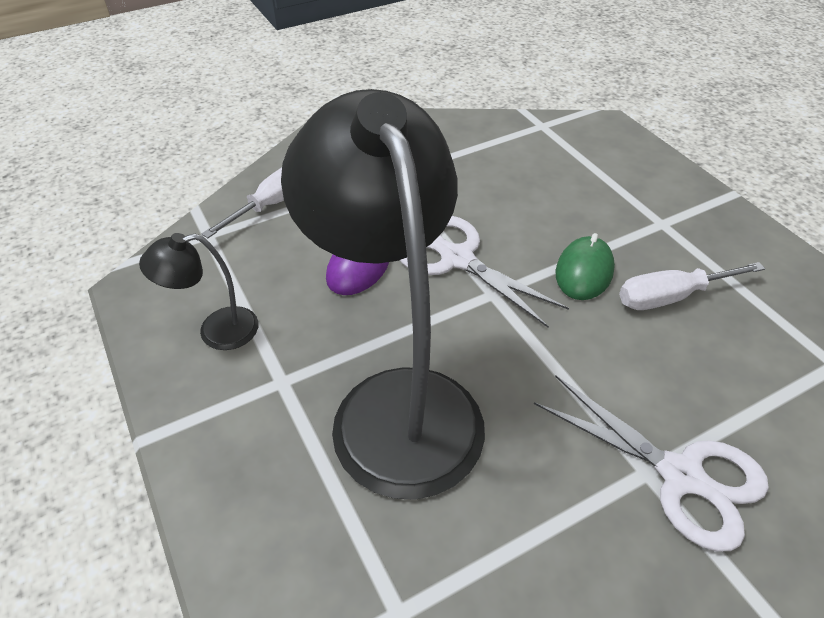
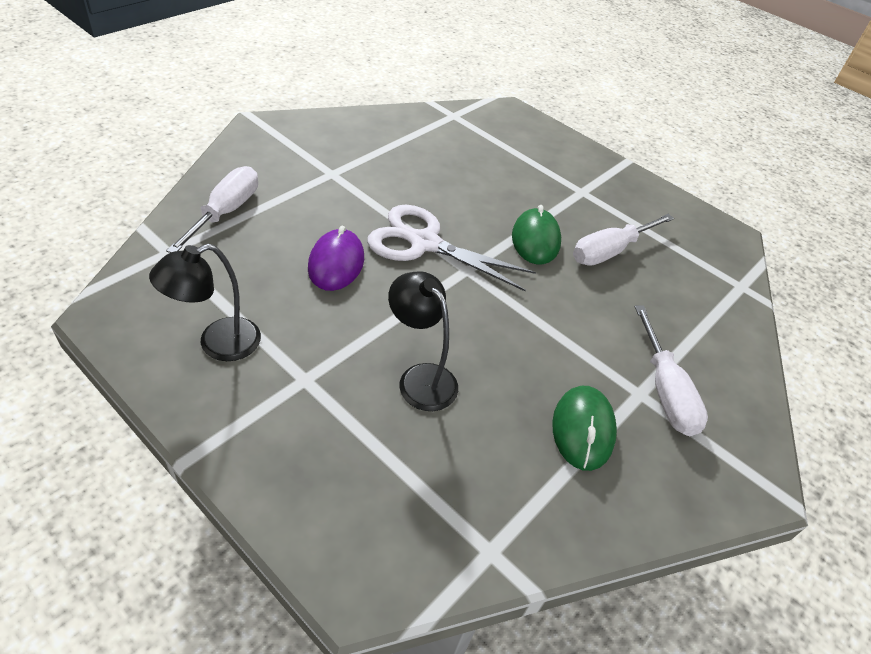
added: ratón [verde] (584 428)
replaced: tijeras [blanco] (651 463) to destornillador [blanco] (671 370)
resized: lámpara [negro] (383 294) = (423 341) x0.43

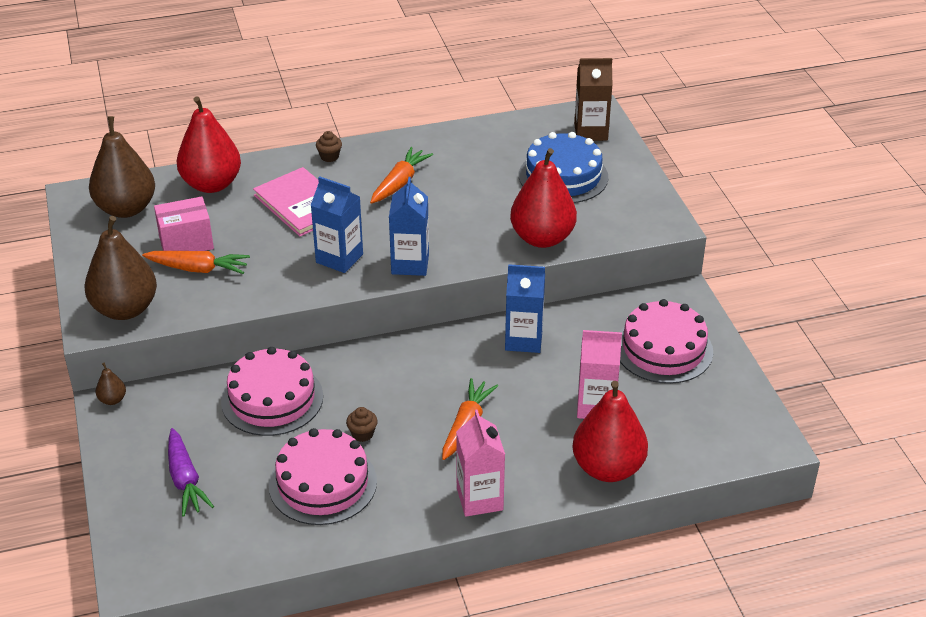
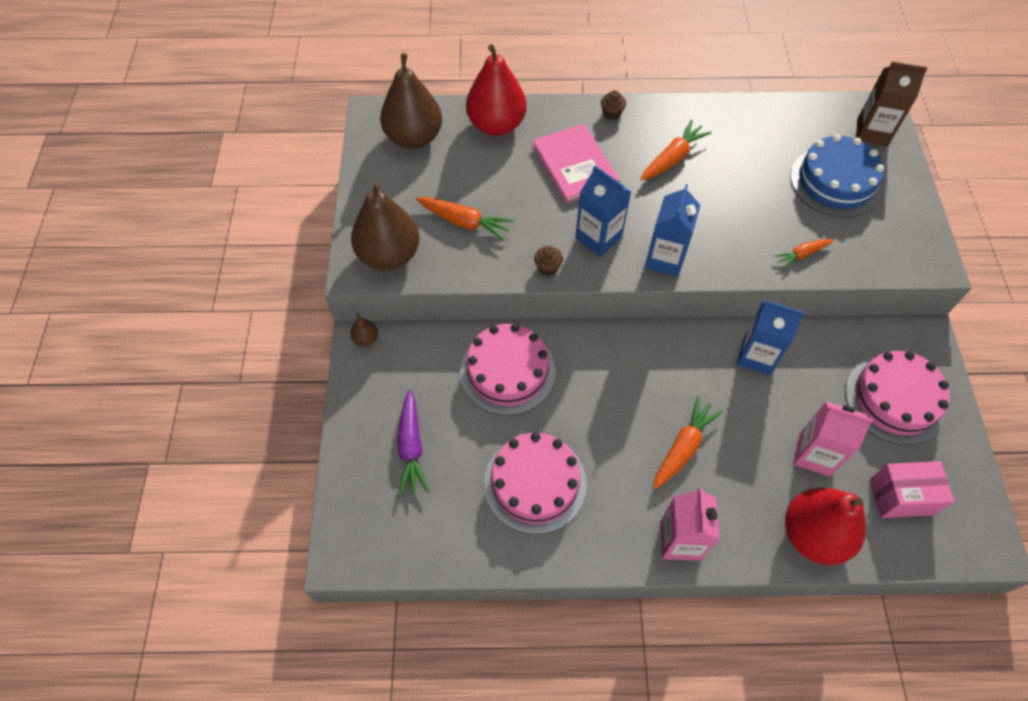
moved: magdalena [marrón] (362 424) to (548 261); caja [rosa] (184 224) to (912 489)
replaced: pera [rojo] (543 198) to zanahoria [naranja] (803 254)

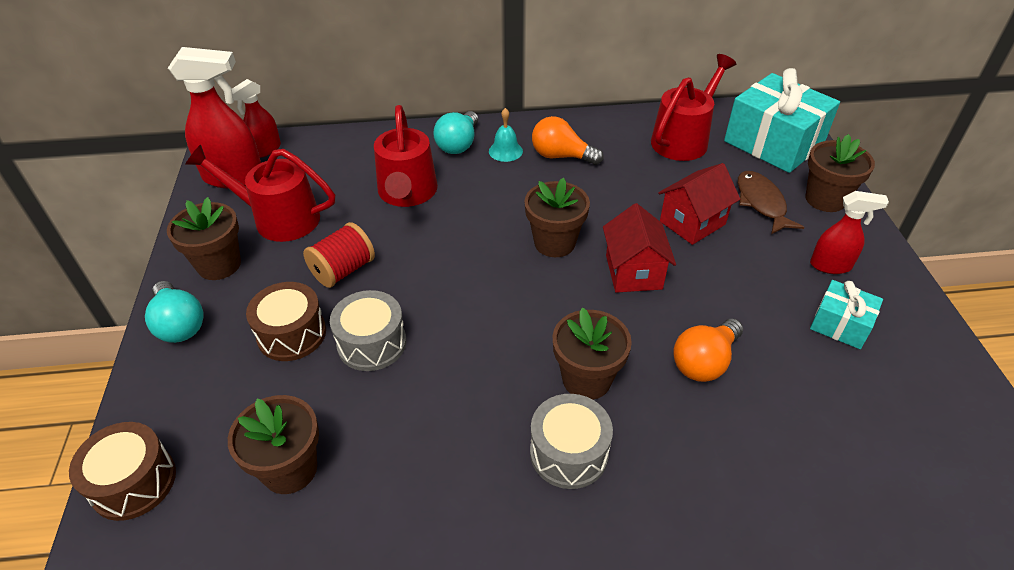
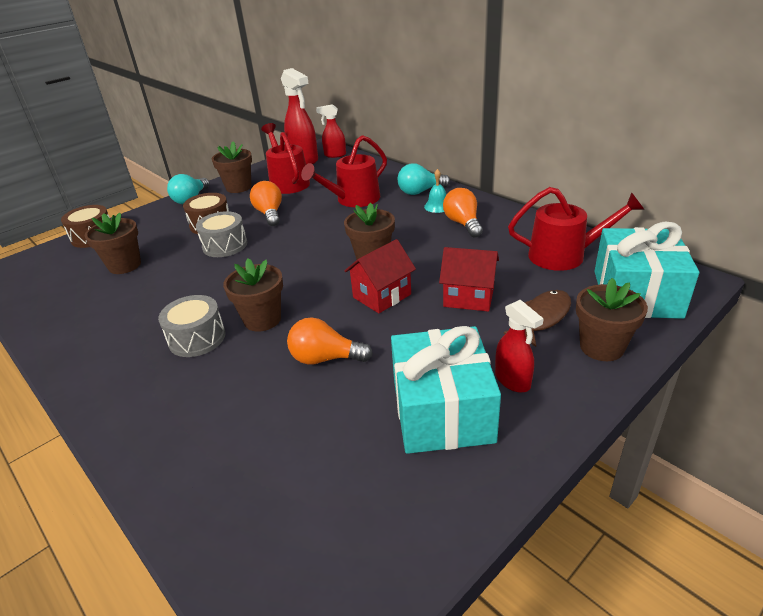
replaced: carrete [rojo] (339 255) to bombilla [naranja] (266 203)
resized: regalo [turquesa] (846 314) = (446 390) x1.95

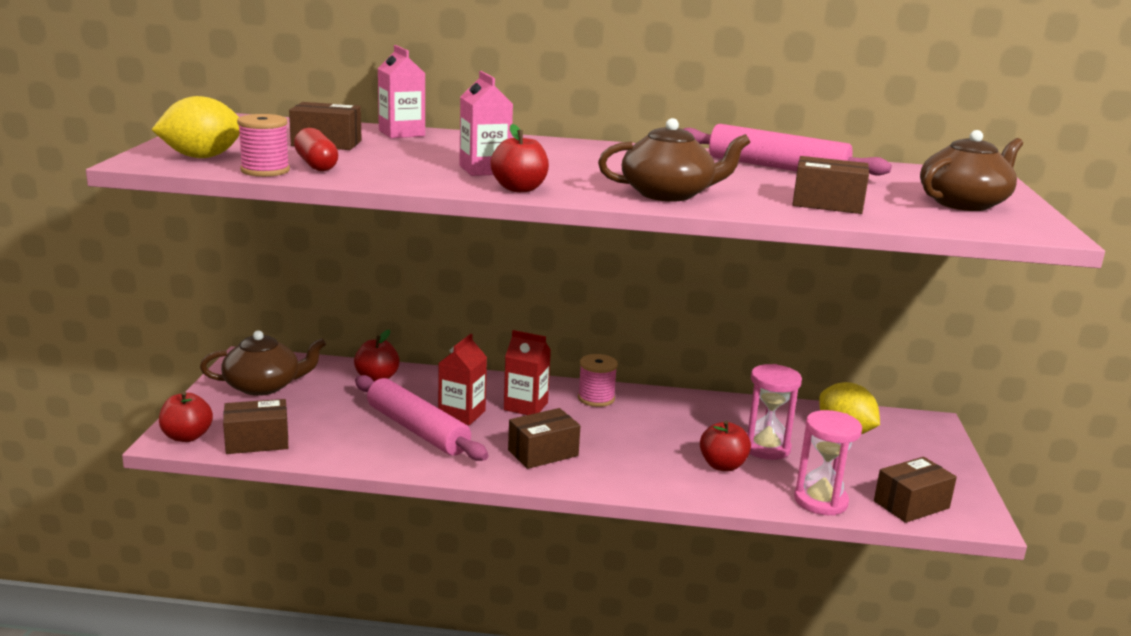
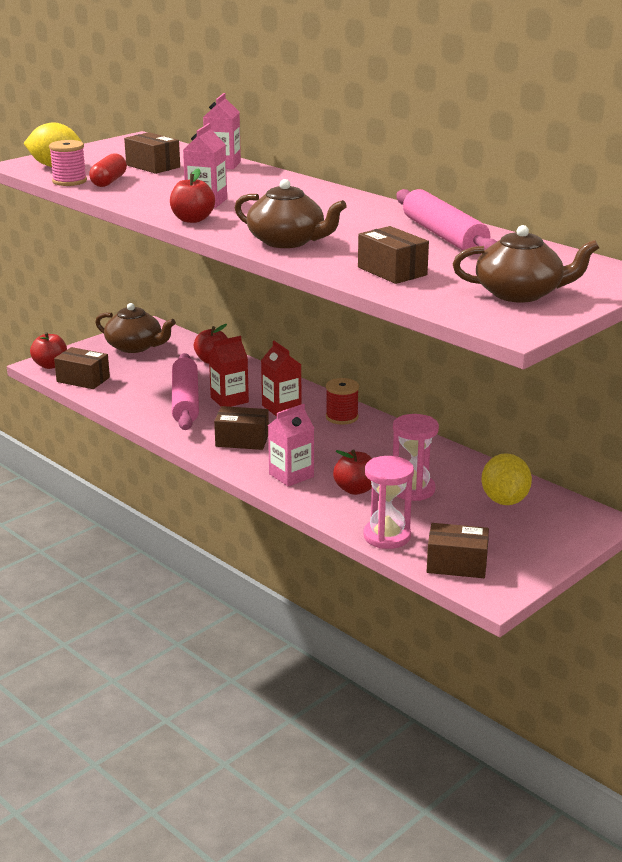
added: cartón de leche [rosa] (291 445)
recoloured: carrete [rosa] (598 380) to carrete [rojo] (342 401)

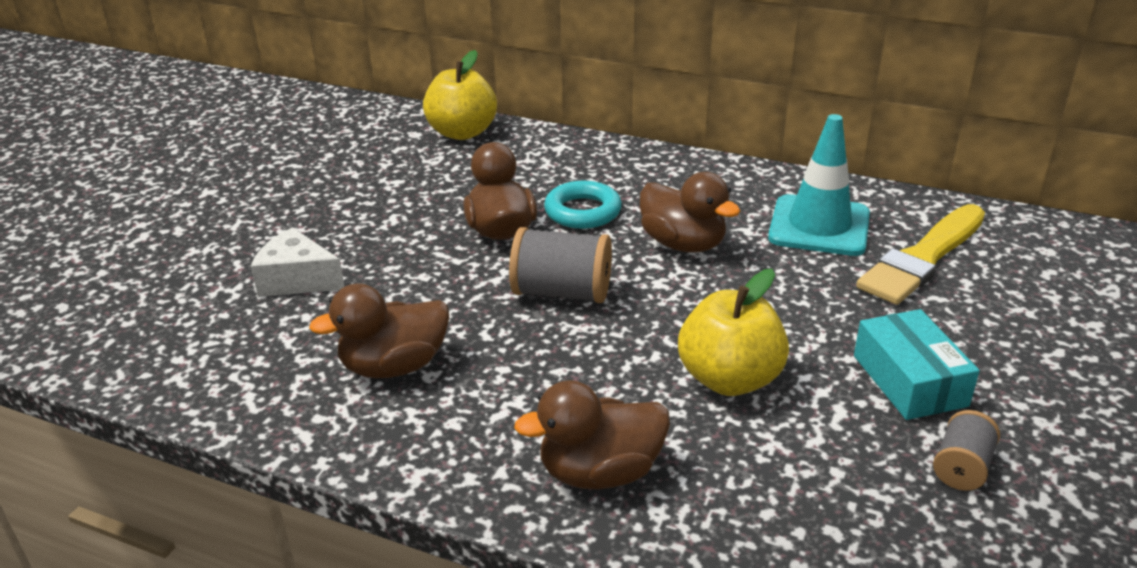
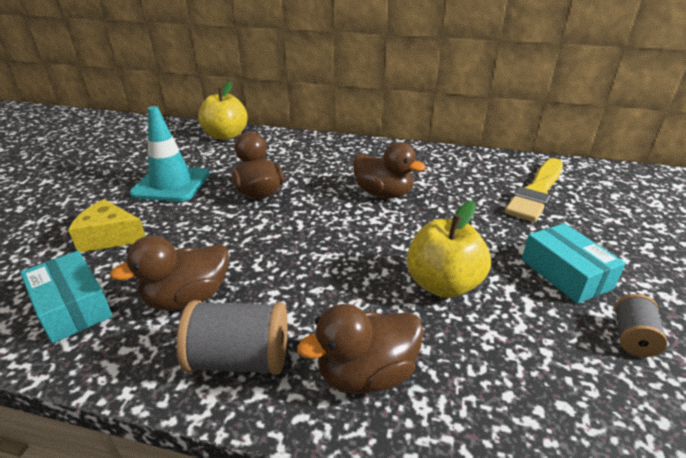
removed: anillo [turquesa] (583 205)
added: caja [turquesa] (66 297)
moved: cono de tráfico [turquesa] (819 185) to (169 154); carrete [gris] (560 265) to (232 337)
recoloured: queso [blanco] (298 262) to queso [amarillo] (106 225)

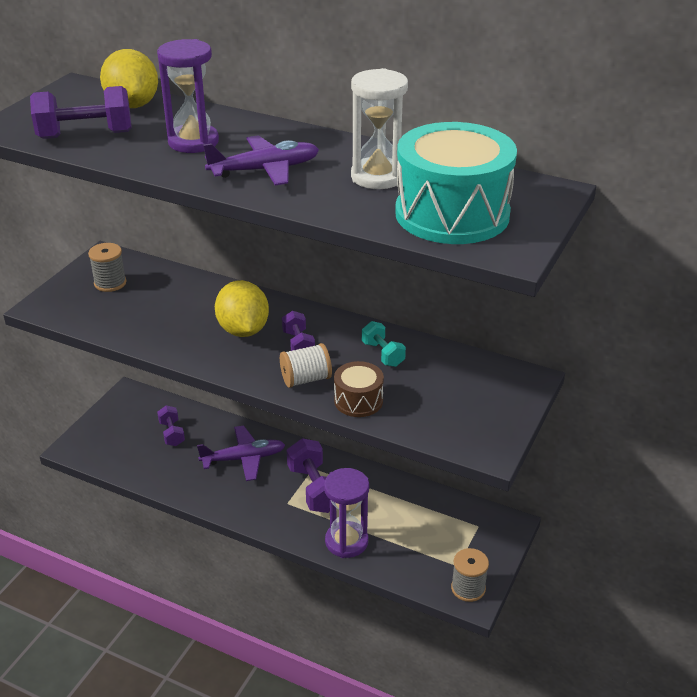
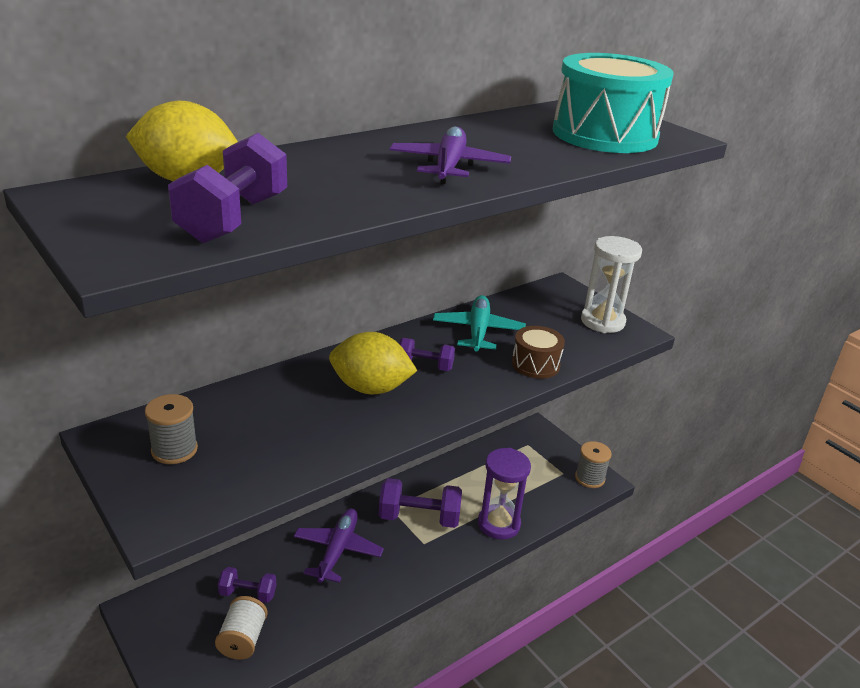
removed: reloj de arena [morado] (188 96)
moved: carrete [blanco] (306 365) to (241 628); reloj de arena [blanco] (379 128) to (611 284)
replaced: mancuerna [turquesa] (384 344) to avión [turquesa] (479 323)

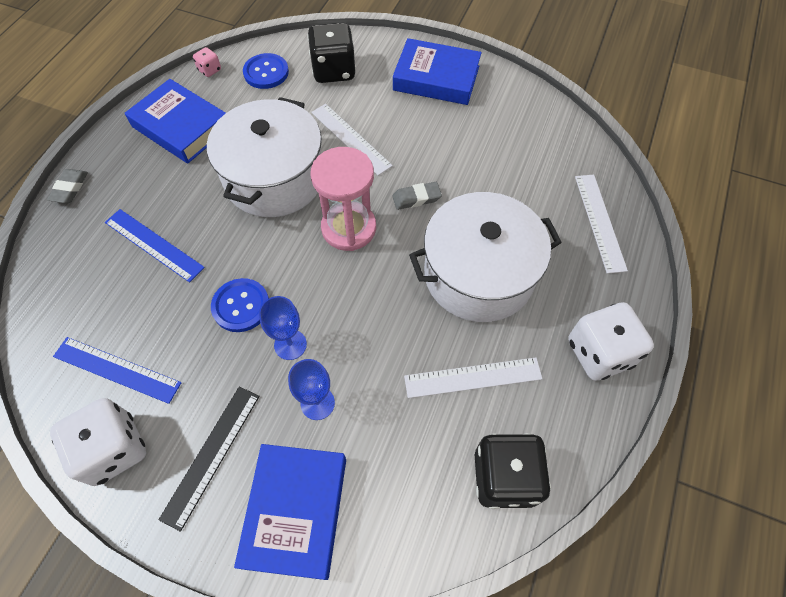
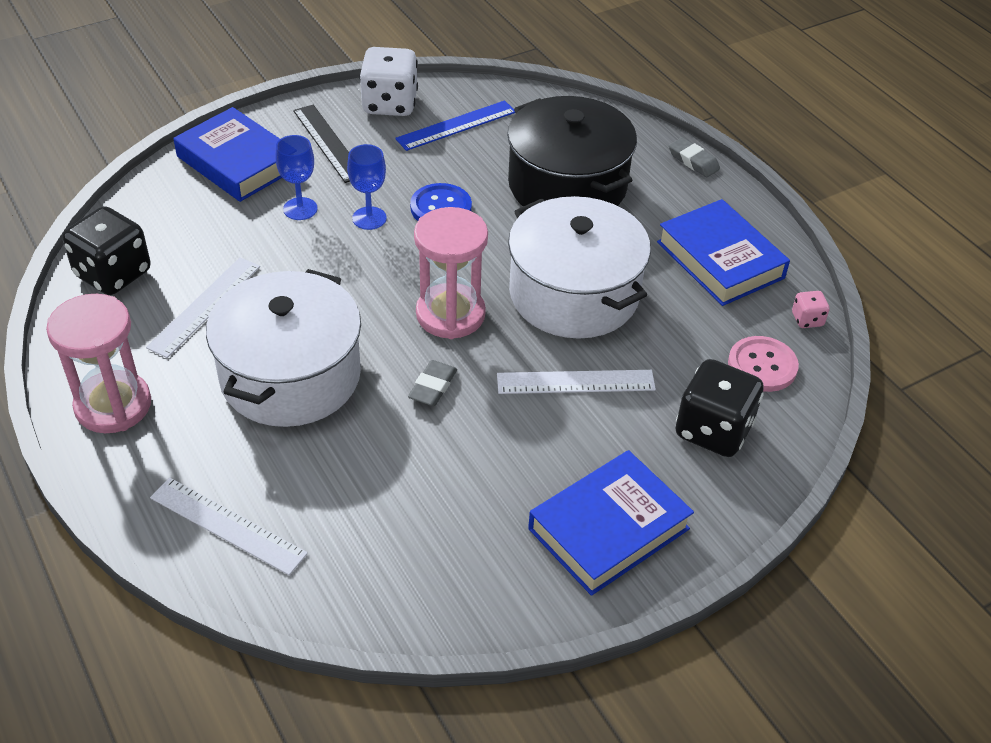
replaced: dado [blanco] (611 341) to reloj de arena [rosa] (98 363); regla [azul] (155 245) to olla [negro] (572 151)
recoloured: botón [azul] (266 71) to botón [rosa] (763 364)
turned: libro [azul] (175 121) = (723 252) 75 degrees clockwise

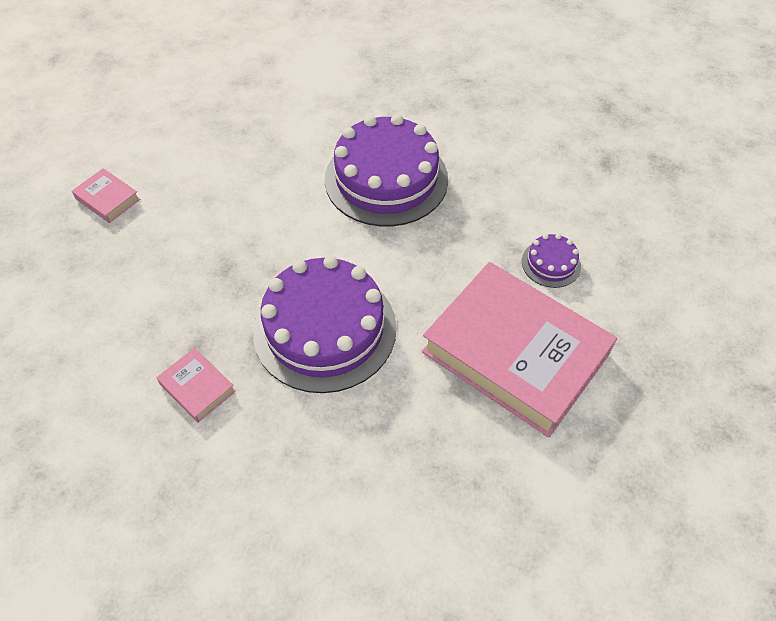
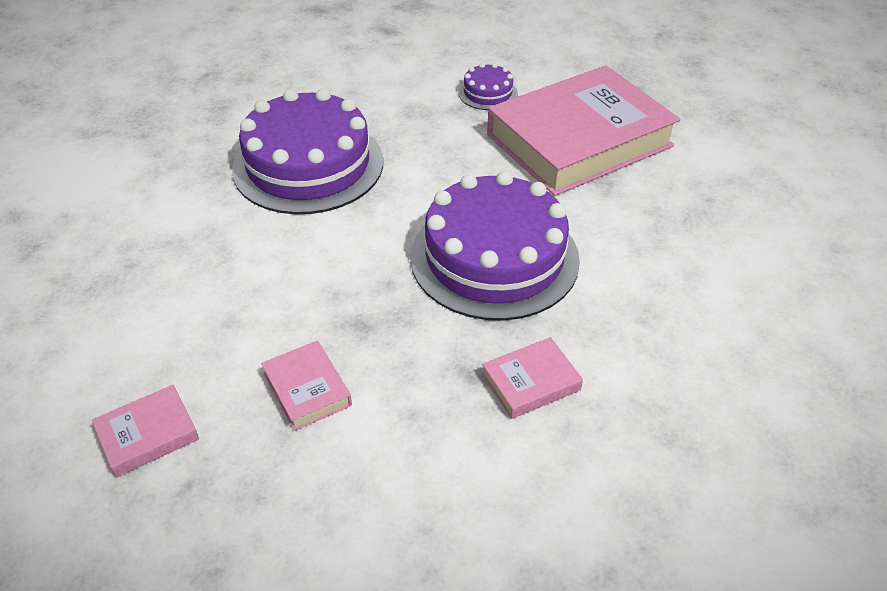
added: libro [rosa] (306 386)

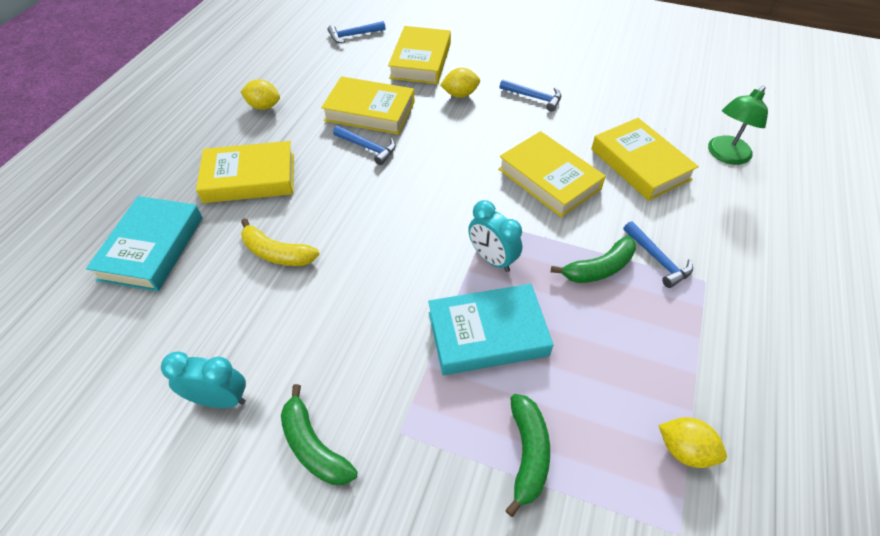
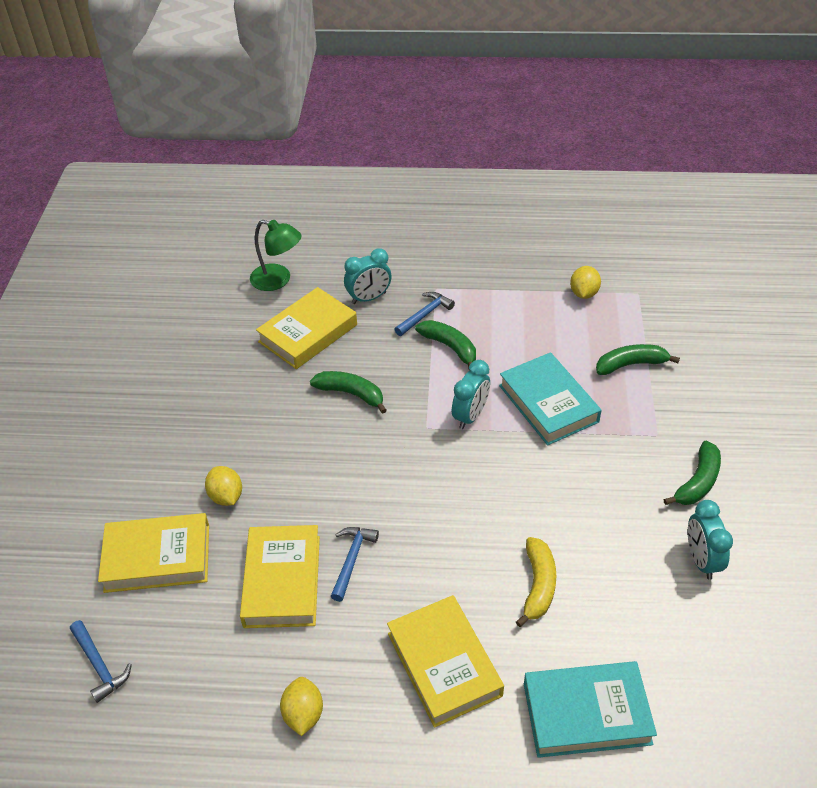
removed: martillo [azul] (530 95)
added: despertador [turquesa] (368 276)
replaced: libro [amarillo] (552 174) to plátano [verde] (348 392)

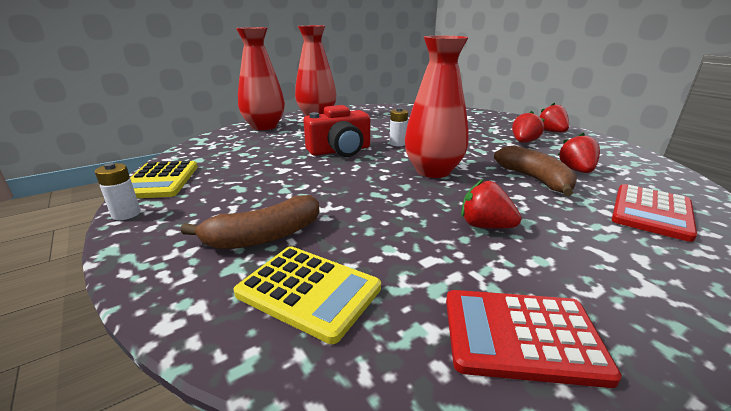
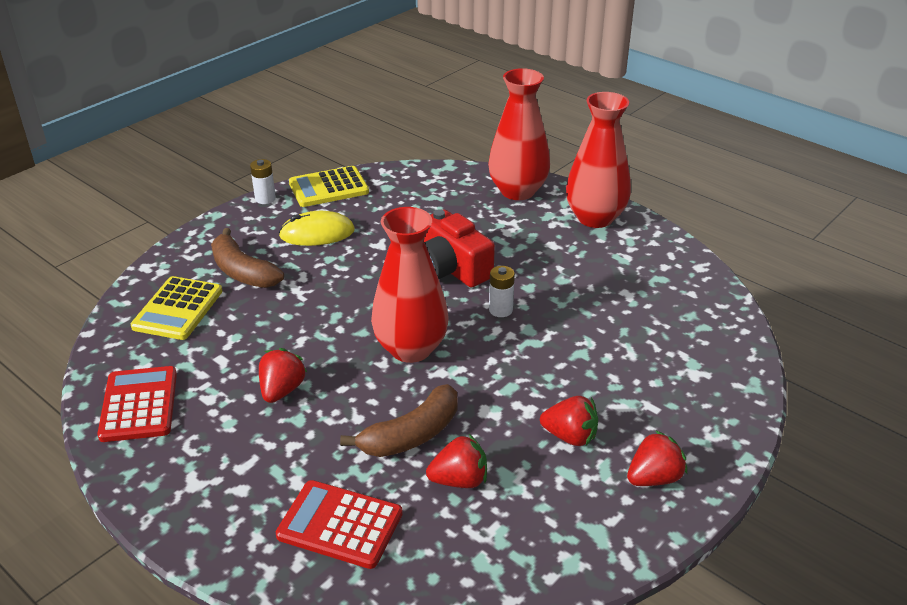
added: ratón [amarillo] (317 228)

